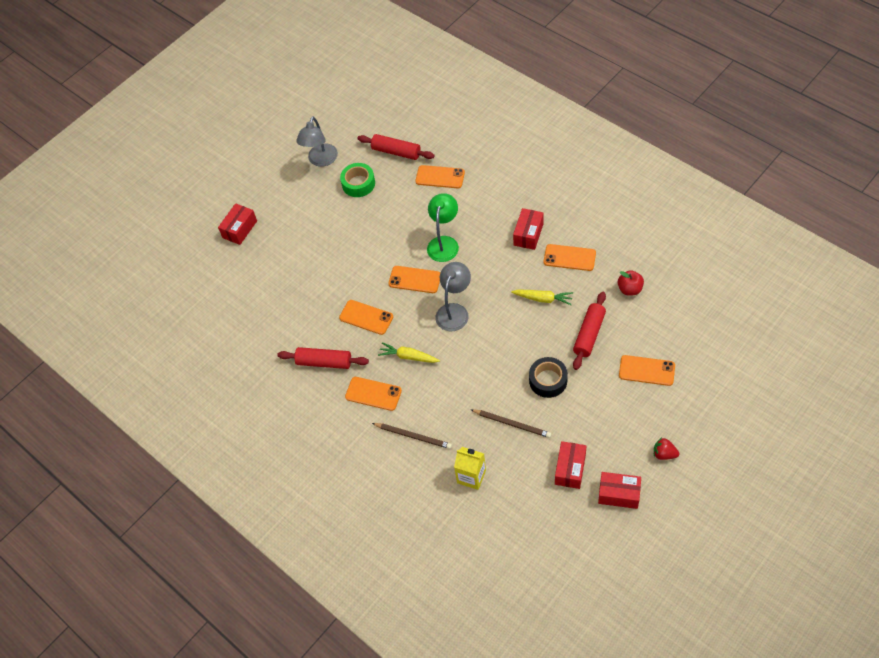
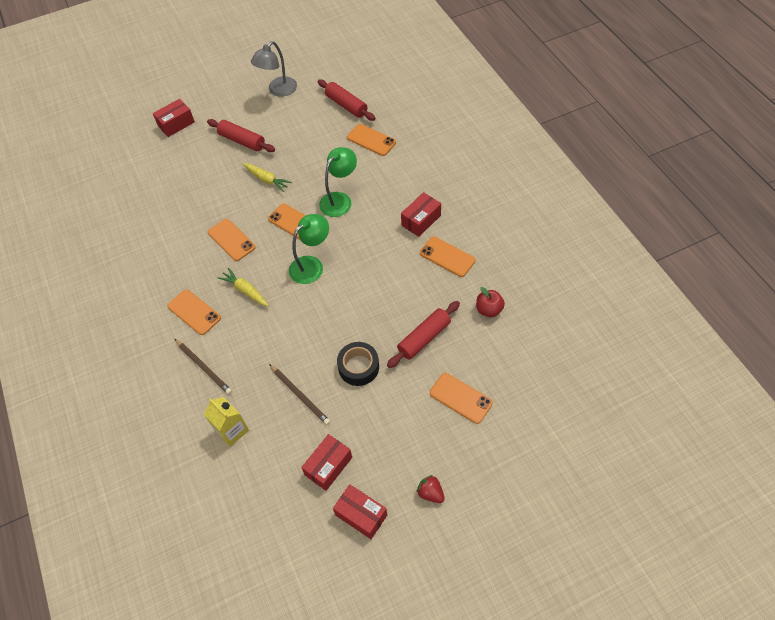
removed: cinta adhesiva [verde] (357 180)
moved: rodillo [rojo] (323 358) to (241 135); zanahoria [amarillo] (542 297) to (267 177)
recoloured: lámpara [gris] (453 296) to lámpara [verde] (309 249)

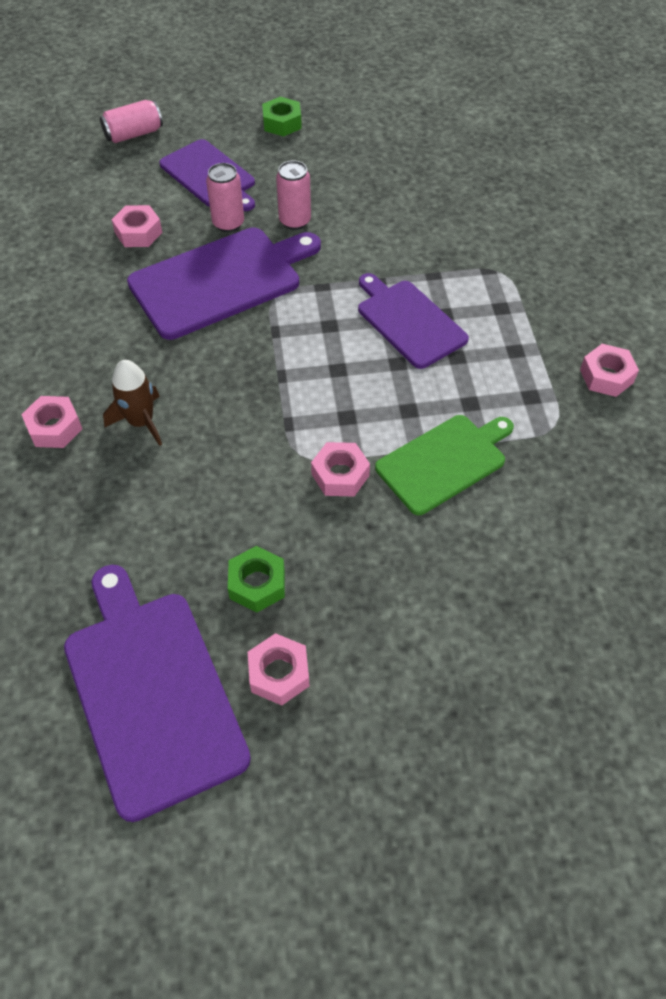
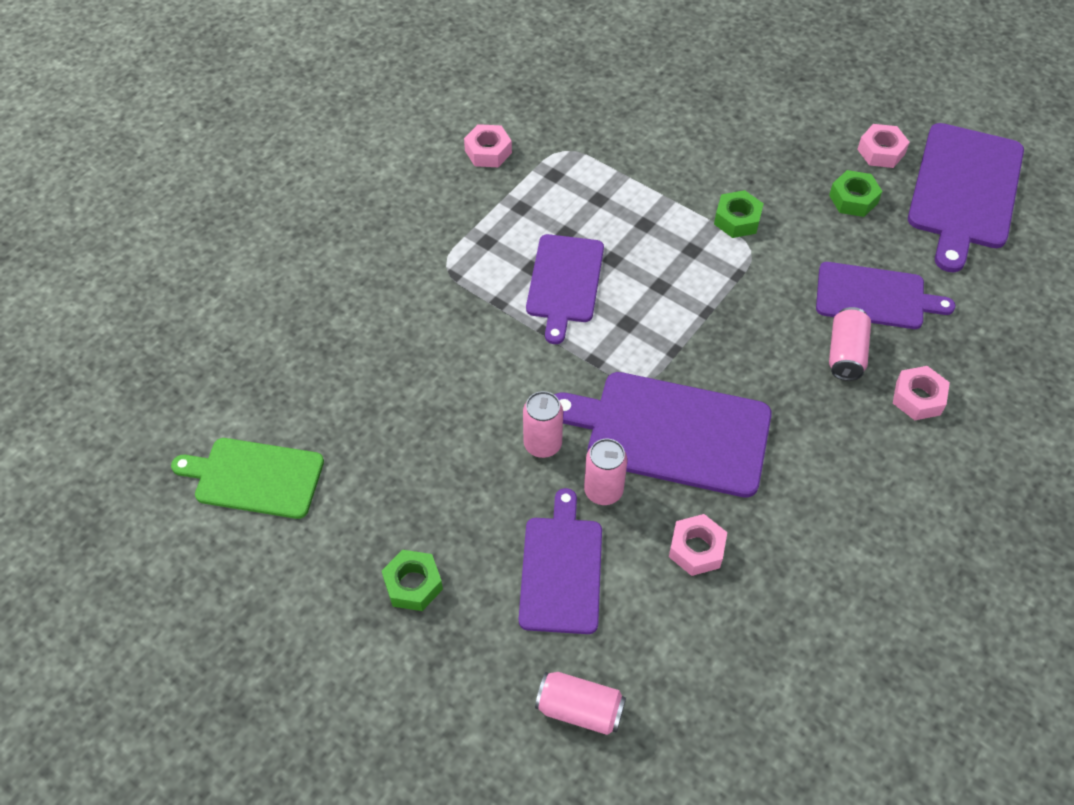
added: tabla de cortar [morado] (886 295)
moved: tabla de cortar [verde] (444 465) to (247 478)
replaced: cohete [marrón] (132 403) to lata [rosa] (850 344)
recoloured: tuerca [rosa] (340 469) to tuerca [verde] (739 214)

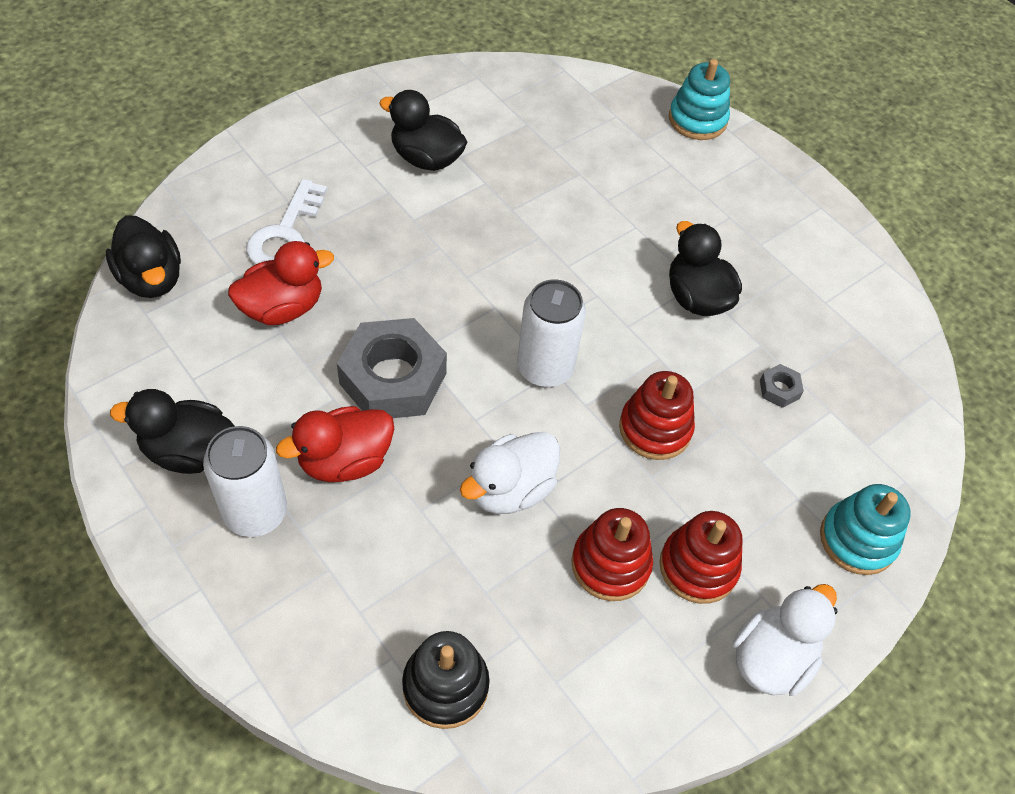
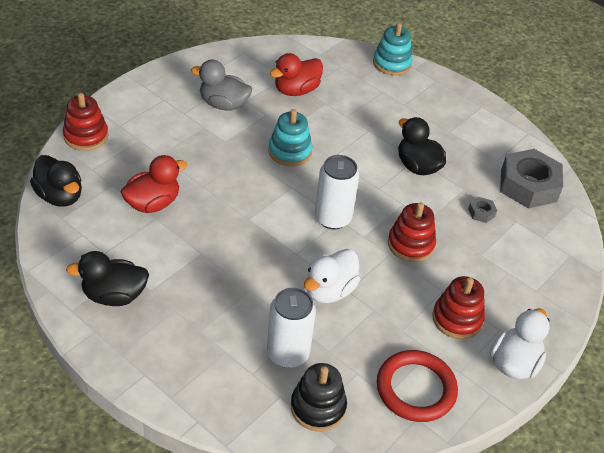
removed: llave [blanco] (286 221)
added: anillo [rojo] (417 386)
moved: juguete apilable [rojo] (612 554) to (85 122); lata [blanco] (245 481) to (291 328); juguete apilable [turquesa] (865 529) to (290 137); pato [rojo] (335 444) to (296 74); tuerca [gris] (392 368) to (531 179)
recoloured: pato [negro] (423 130) to pato [gris] (221 85)

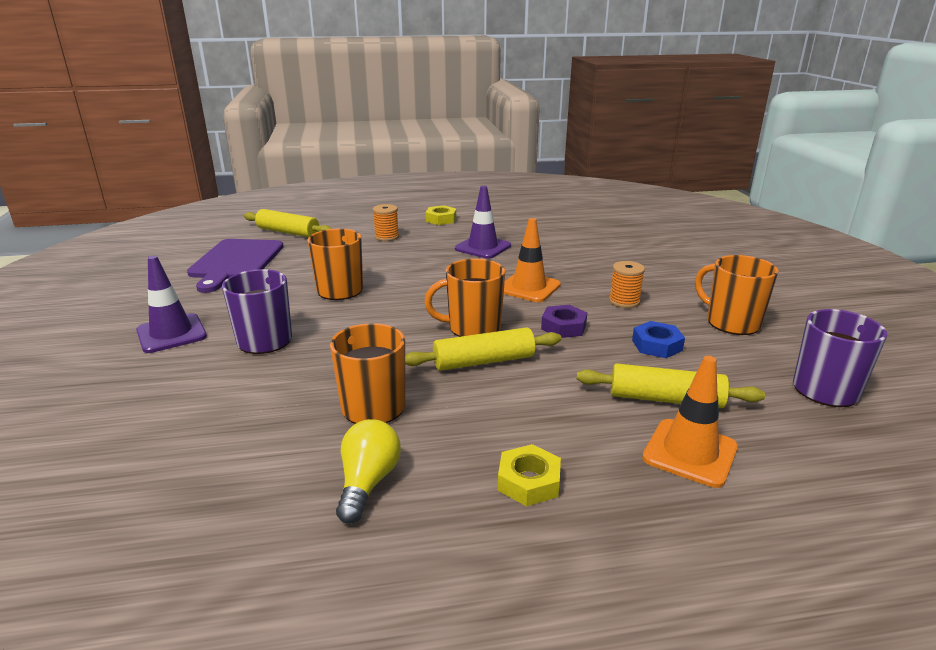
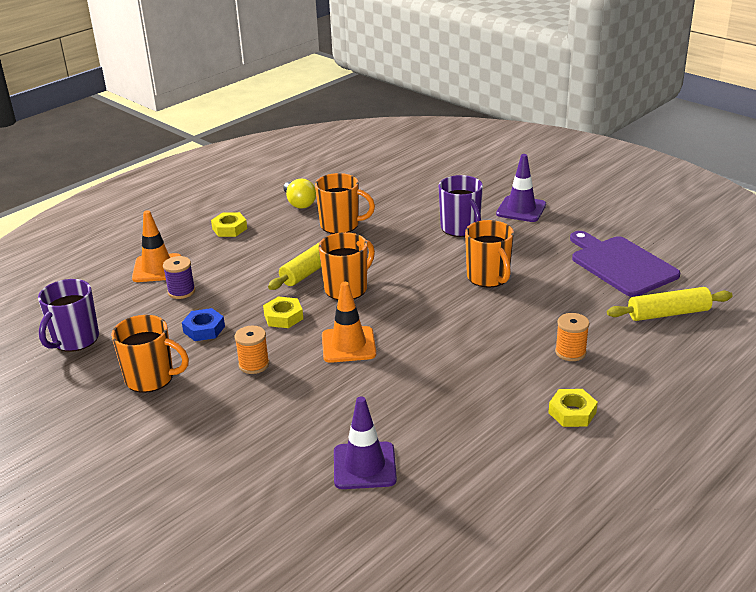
moved: cono de tráfico [morado] (483 222) to (365 442)
replaced: rodillo [amarillo] (671 386) to carrete [morado] (179 277)
recoloured: tuerca [morado] (564 321) to tuerca [amarillo] (283 312)

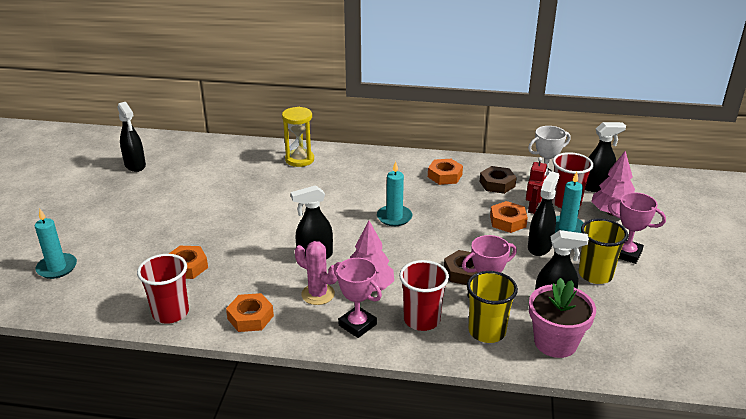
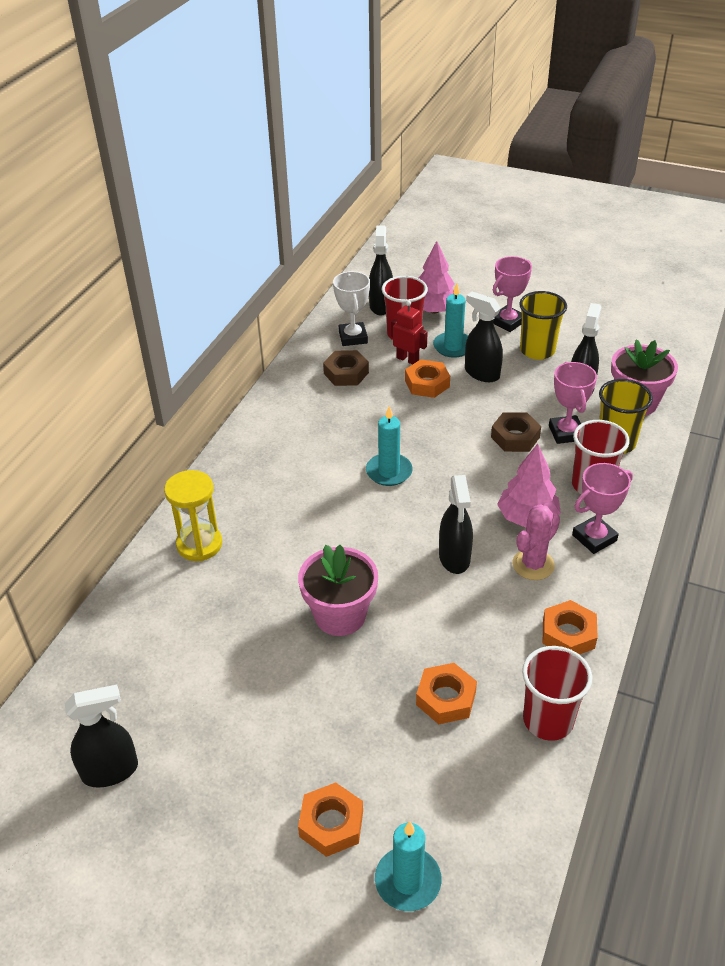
added: maceta [rosa] (338 590)
moved: tuerca [naranja] (445 172) to (330 819)

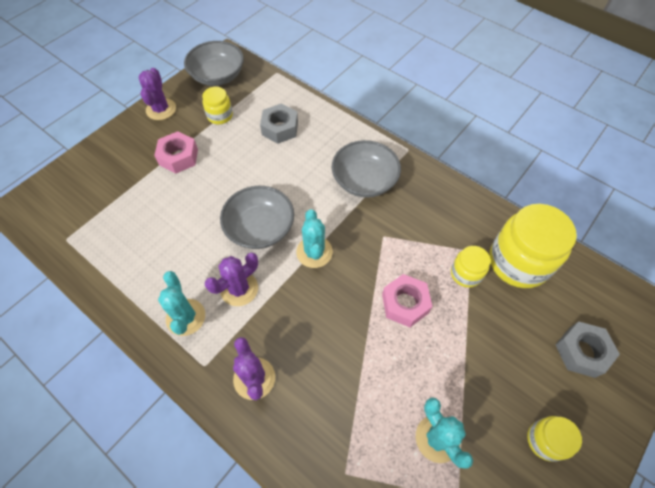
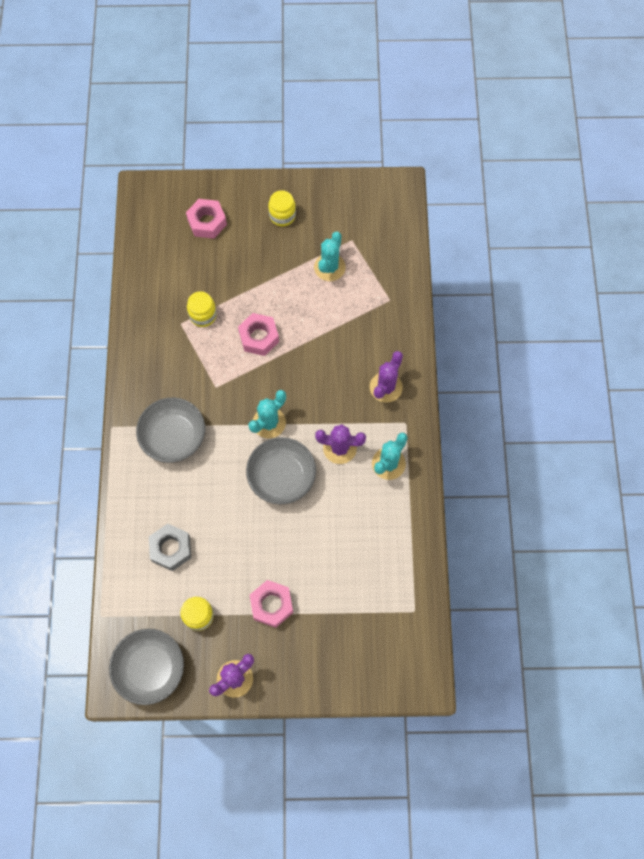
removed: tarro [amarillo] (533 246)
recoloured: tuerca [gris] (587 349) to tuerca [rosa] (206 219)

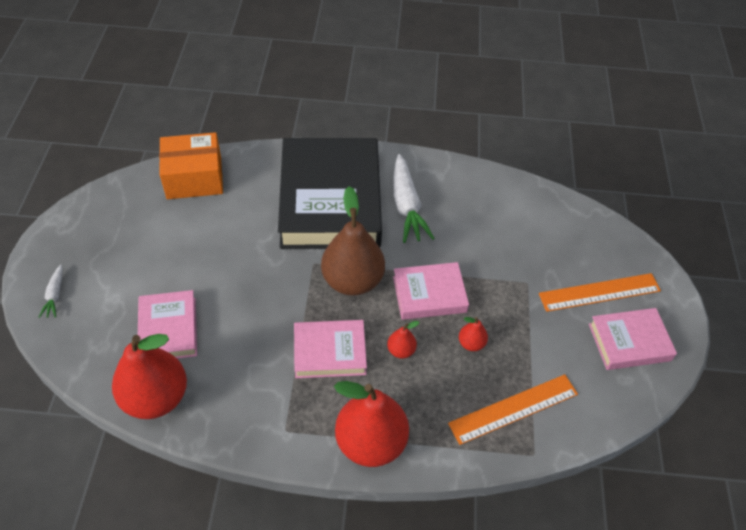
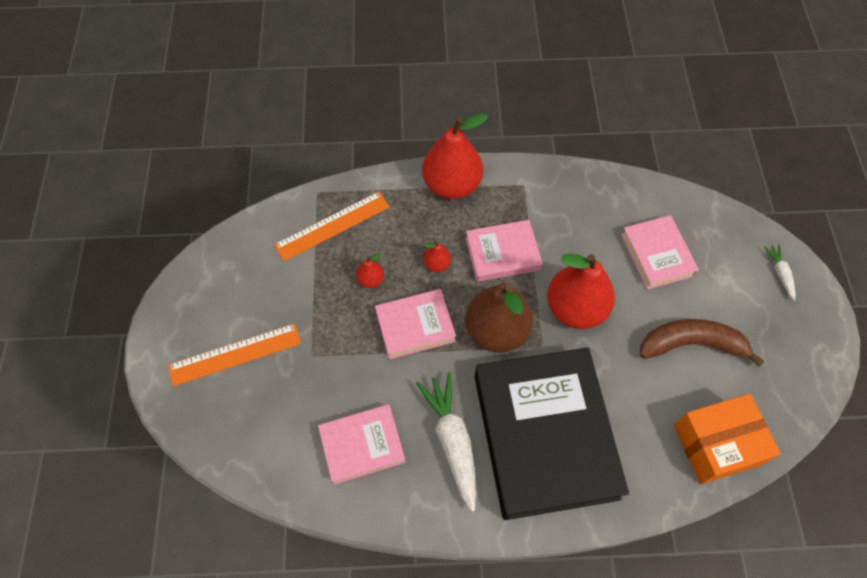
added: plátano [marrón] (702 343)
moved: libro [rosa] (633 339) to (362 444); pera [rojo] (149 376) to (581 291)

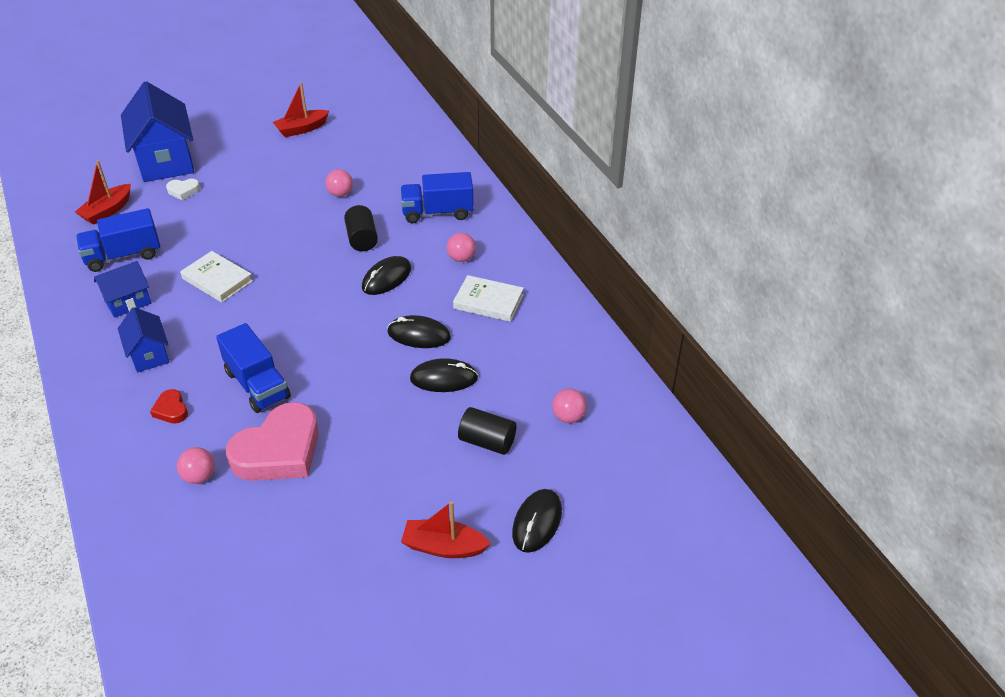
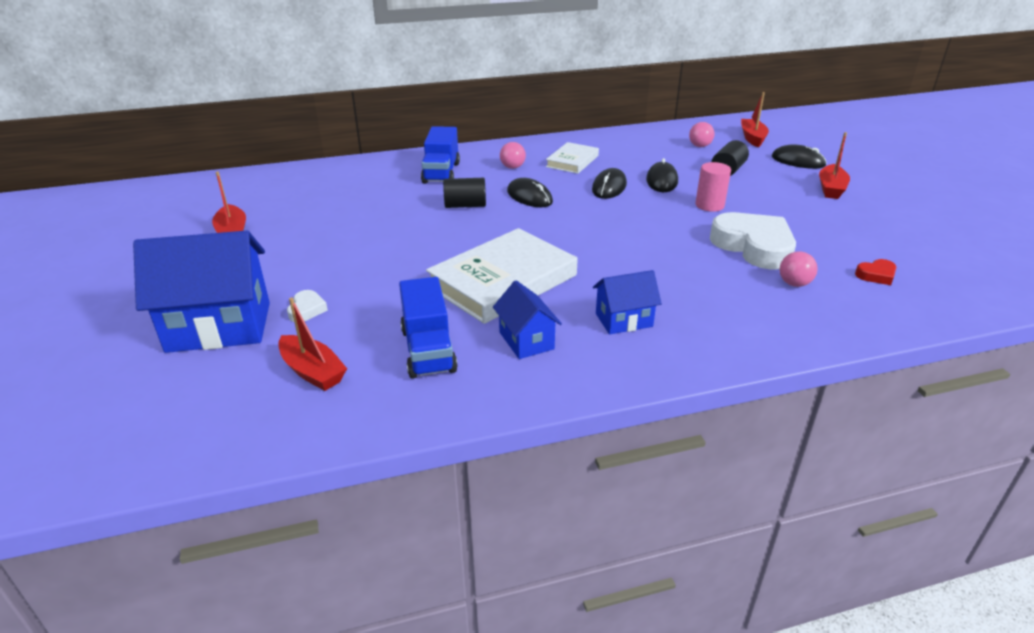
removed: camión [azul] (253 368); pelota [rosa] (339 183)
added: cilindro [rosa] (713 187); barco [rojo] (755 119)
moved: corazón [rojo] (169 406) to (875 272)
recoloured: corazón [rosa] (272 441) to corazón [blanco] (753 241)
resized: libro [blanco] (216 277) = (502 276) x1.82

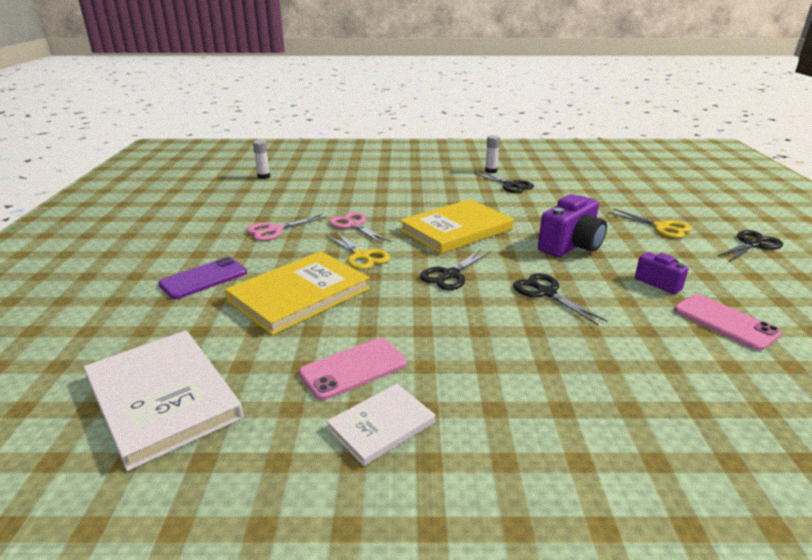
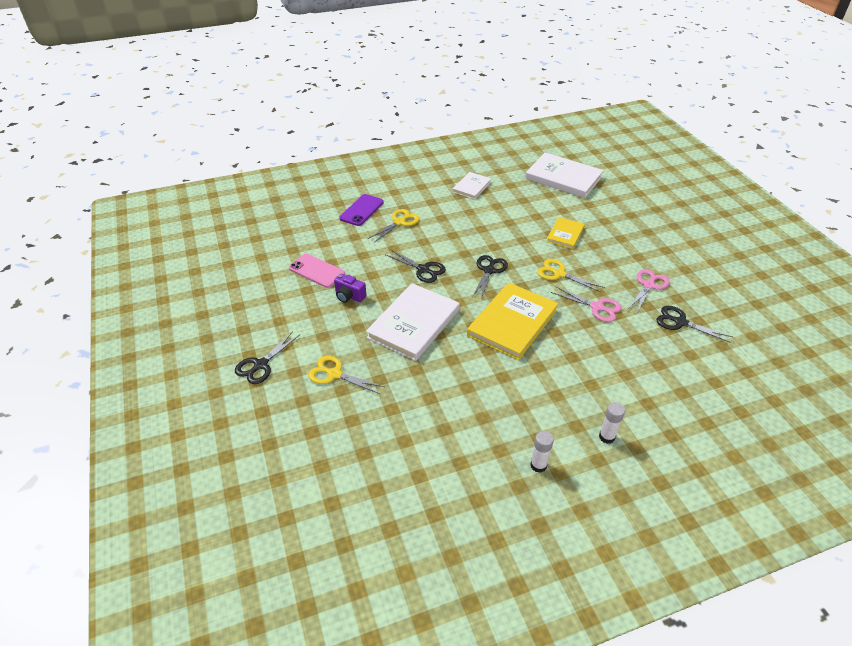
removed: móvil [rosa] (353 369)
added: tijeras [amarillo] (393 226)
moved: móvil [morado] (202 278) to (362 210); barra de pegamento [blanco] (261 159) to (612 423); tijeras [negro] (504 181) to (694 324)
replaced: cámara [morado] (572 225) to libro [blanco] (413 322)
resized: libro [amarillo] (297 293) = (565 233) x0.55

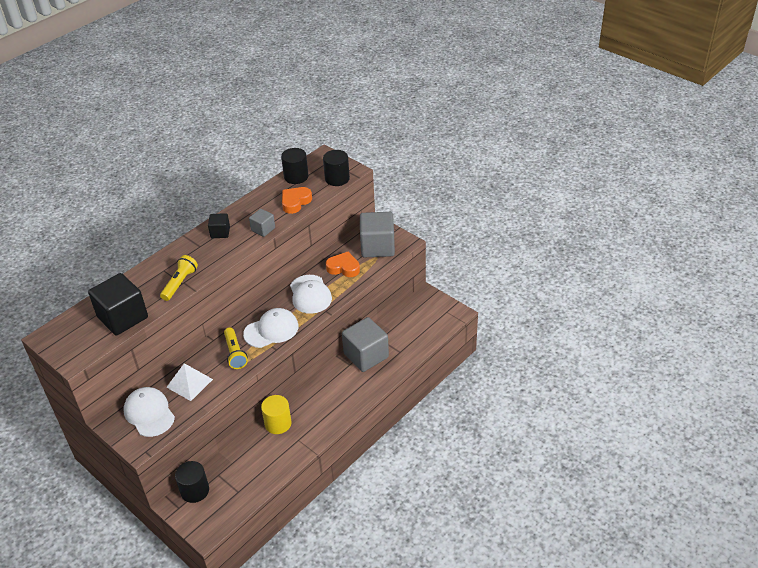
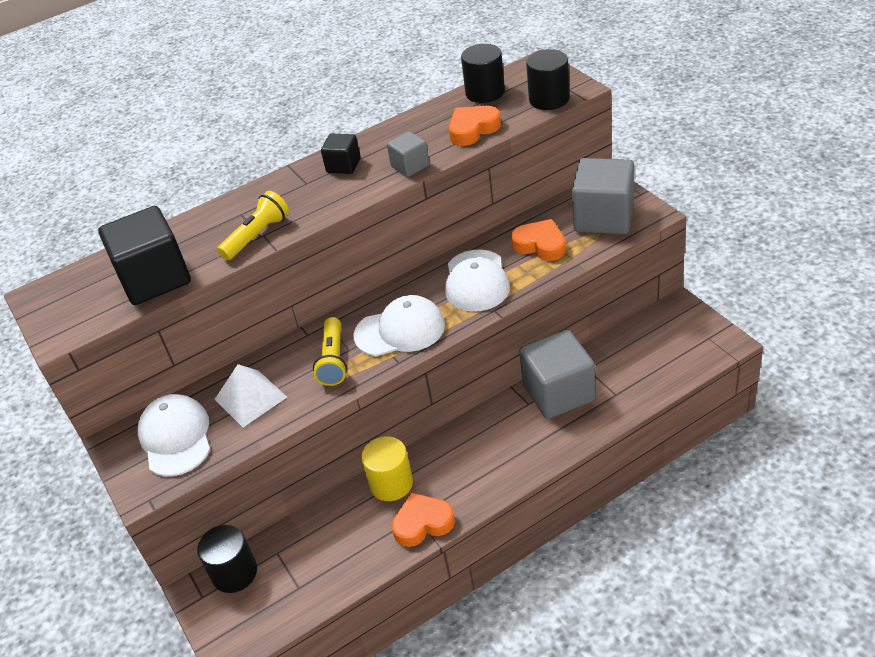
added: corazón [naranja] (423 519)

